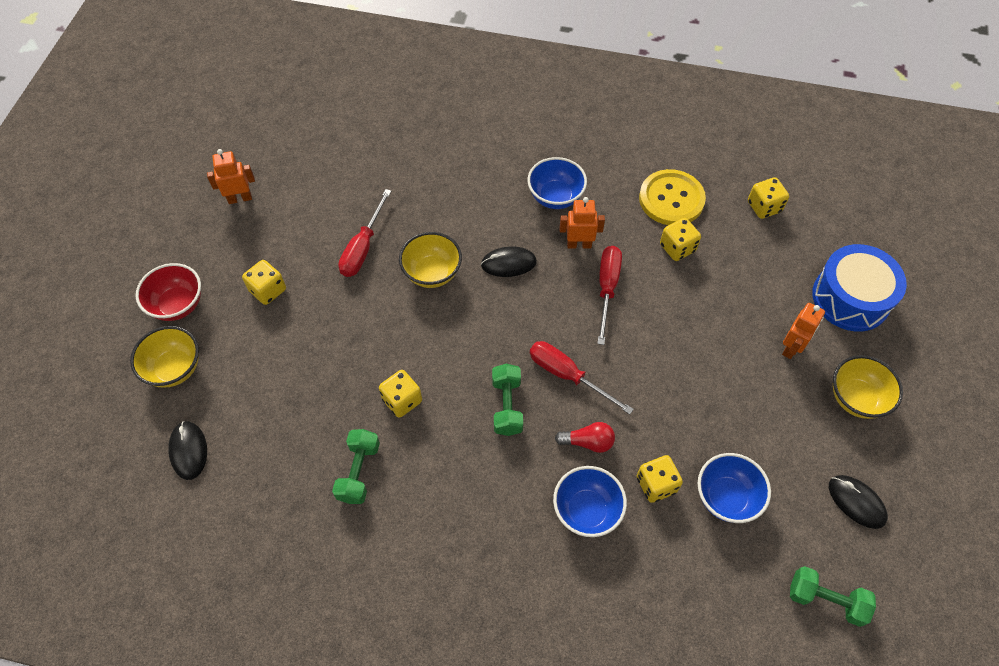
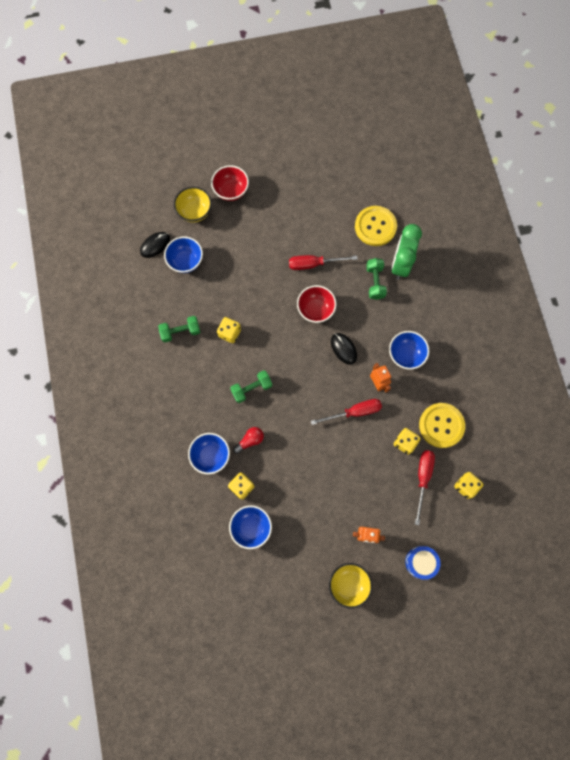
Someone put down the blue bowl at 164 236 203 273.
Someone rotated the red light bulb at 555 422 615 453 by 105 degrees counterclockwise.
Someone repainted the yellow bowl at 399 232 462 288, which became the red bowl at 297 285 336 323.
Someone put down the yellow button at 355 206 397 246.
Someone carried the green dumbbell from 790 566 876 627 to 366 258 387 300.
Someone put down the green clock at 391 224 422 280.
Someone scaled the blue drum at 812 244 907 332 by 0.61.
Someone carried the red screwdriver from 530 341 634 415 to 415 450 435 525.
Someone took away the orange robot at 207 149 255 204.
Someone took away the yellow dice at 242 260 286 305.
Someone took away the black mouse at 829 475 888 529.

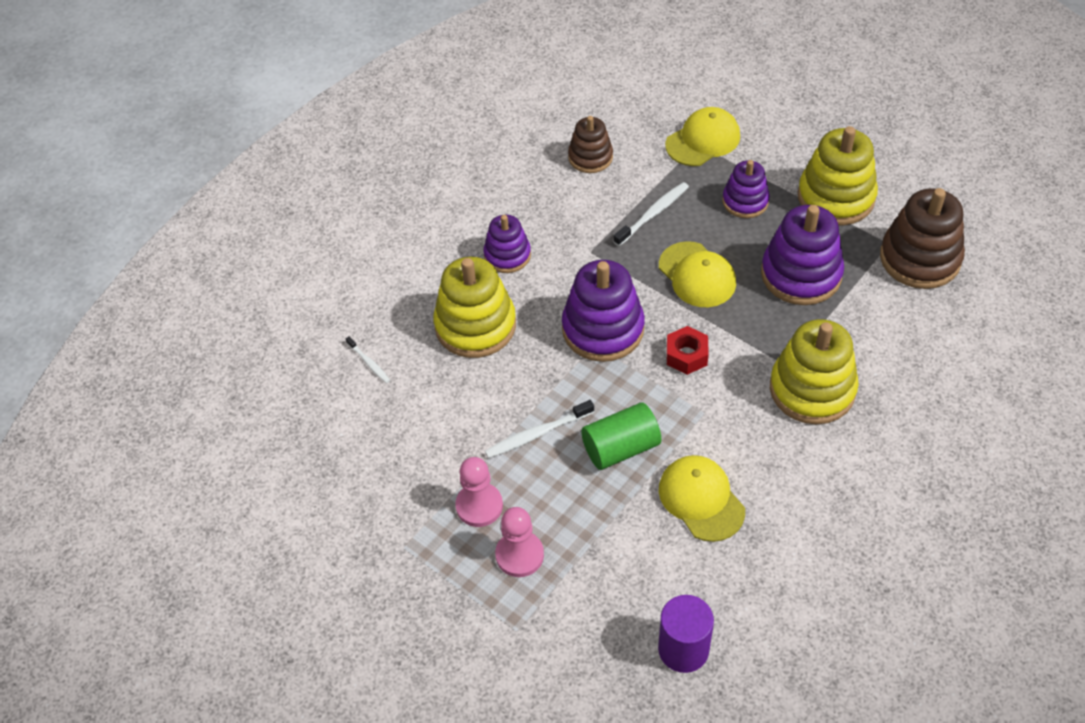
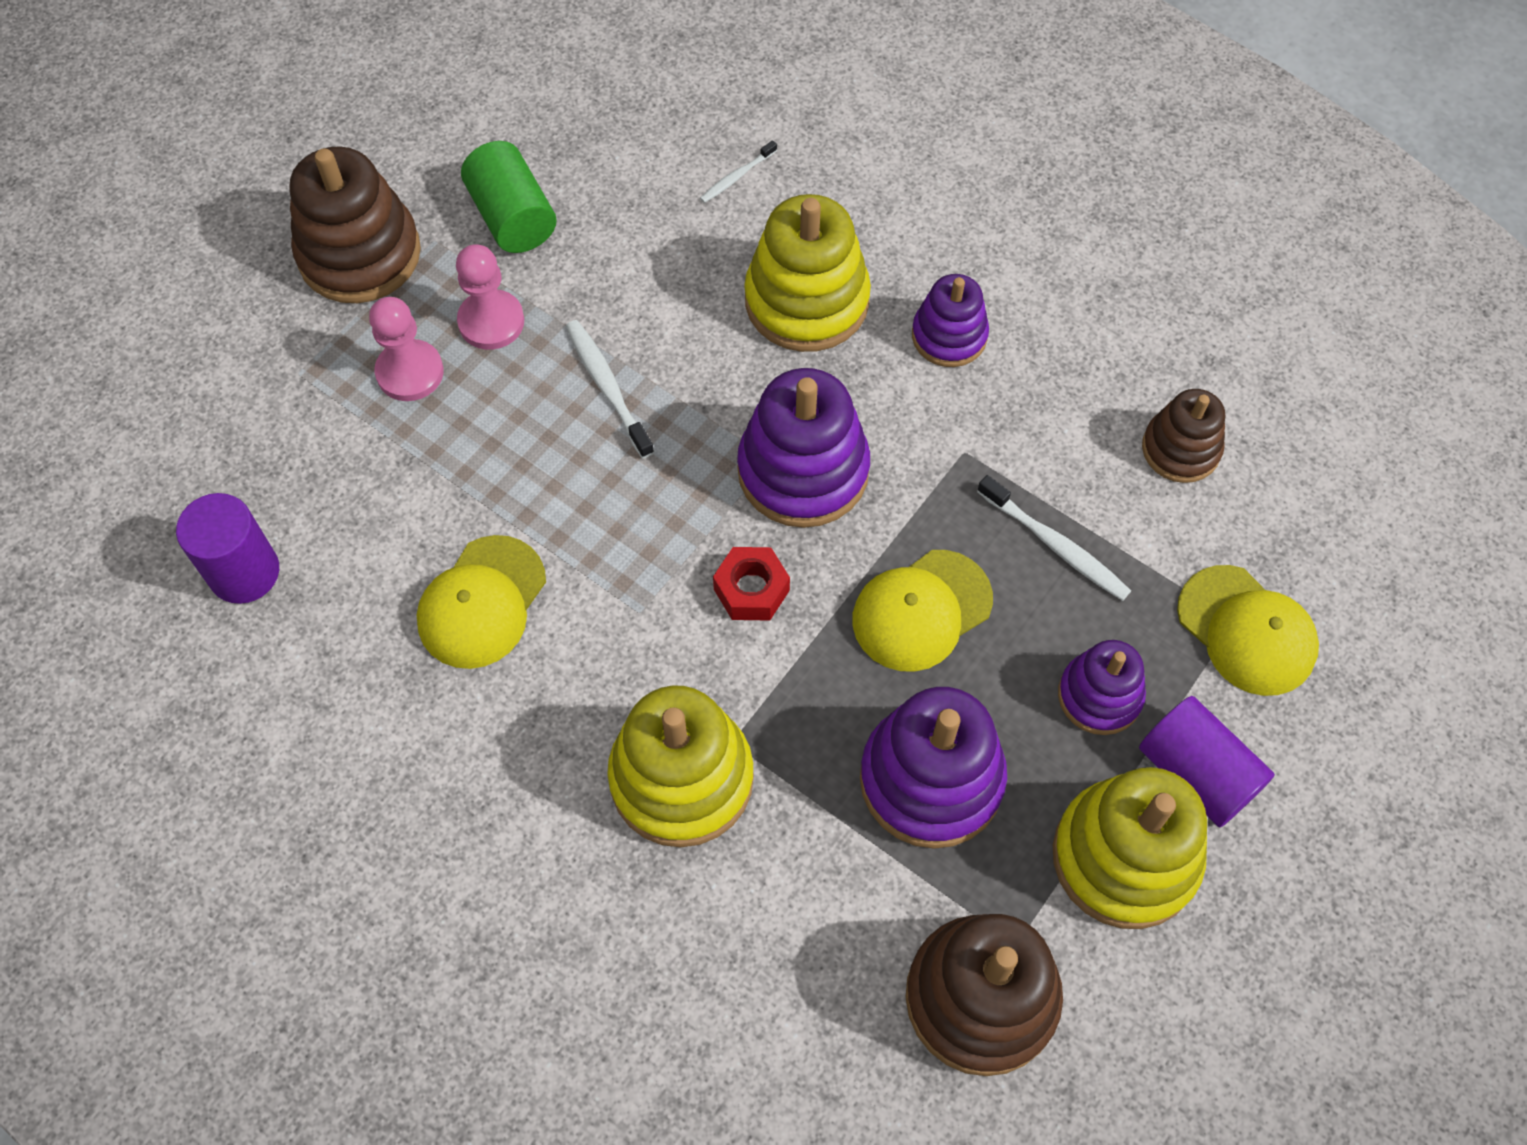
Someone put down the brown stacking toy at 289 146 421 303.
Someone rotated the yellow cap at 658 455 745 542 by 150 degrees clockwise.
Someone carried the green cylinder from 581 402 661 470 to 461 141 557 253.
Someone put down the purple cylinder at 1139 696 1275 827.

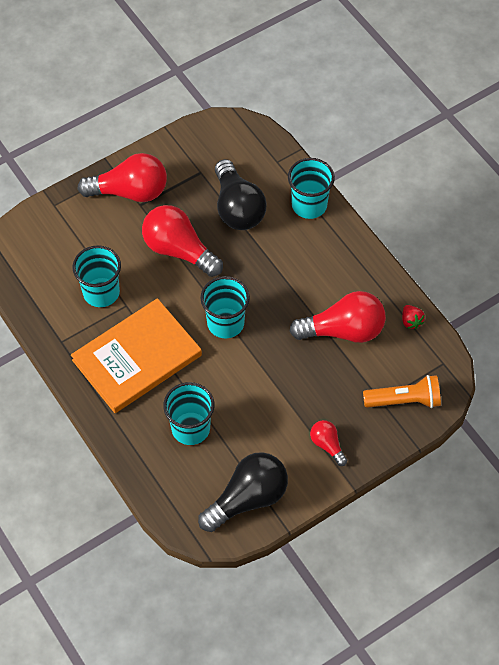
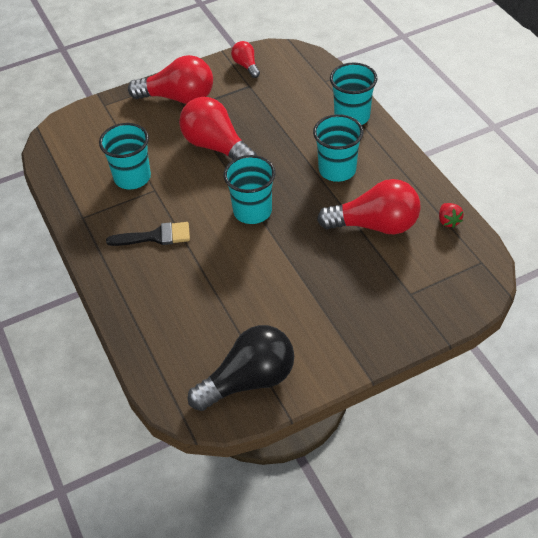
Someone swapped the orange book at 71 298 202 413 for the black brush at 106 222 190 246.
Someone carried the red light bulb from 310 420 347 466 to 231 41 260 78.
Someone carried the turquoise cup from 163 382 215 445 to 313 114 363 182.
Someone took away the black light bulb at 215 159 266 230.
Someone took away the orange flashlight at 363 375 441 408.

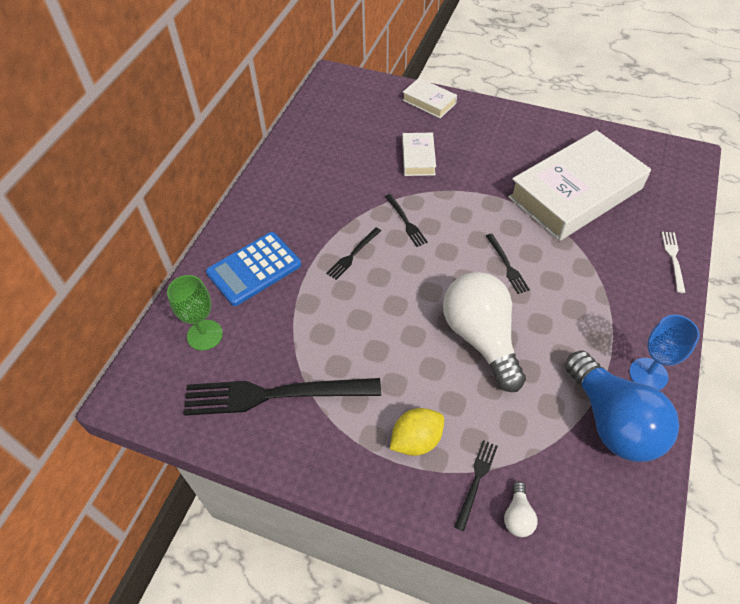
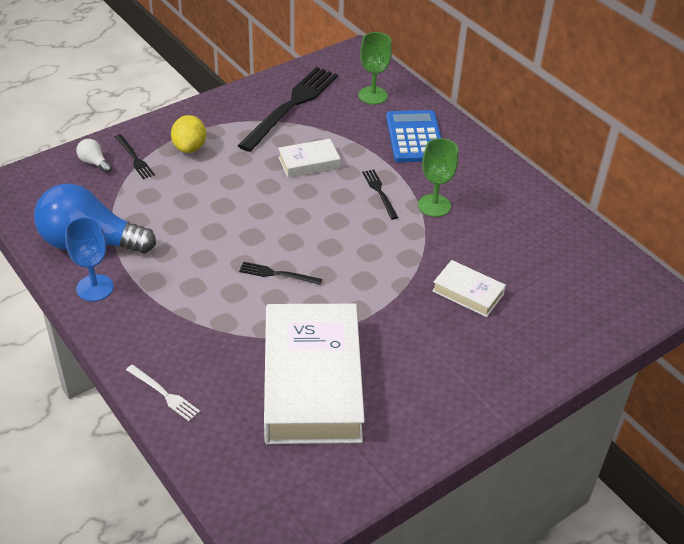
Someone carried the white book from 402 78 457 118 to 278 139 341 178.
Someone put down the green goblet at 418 138 458 217.
Someone took away the black fork at 385 194 428 247.
Someone took away the white light bulb at 443 272 526 392.

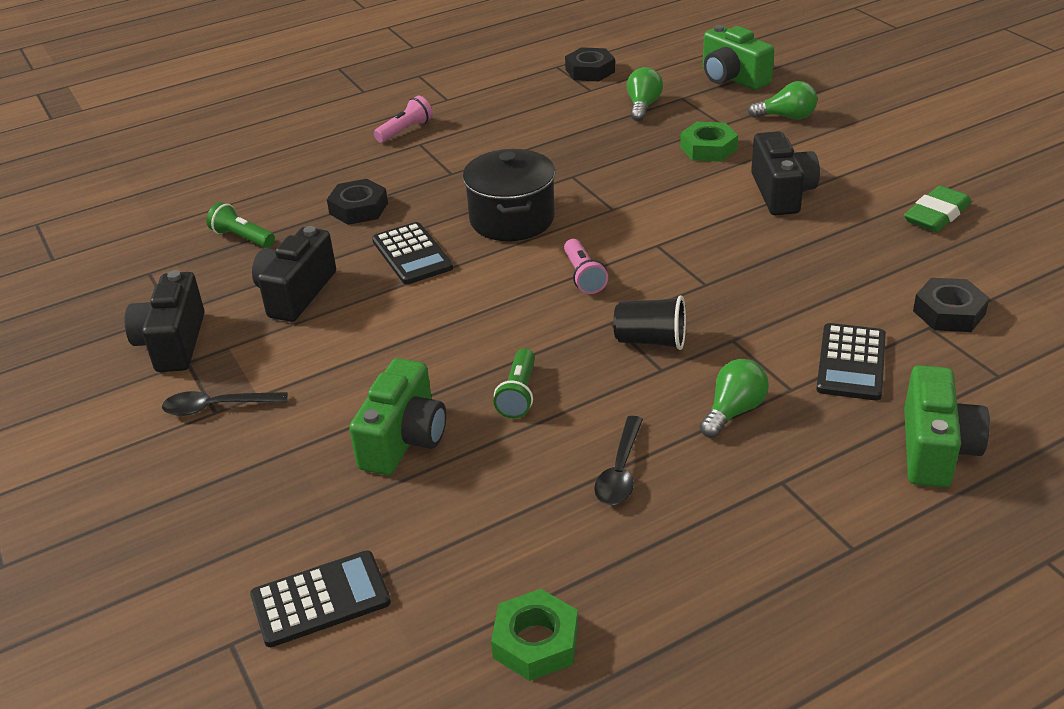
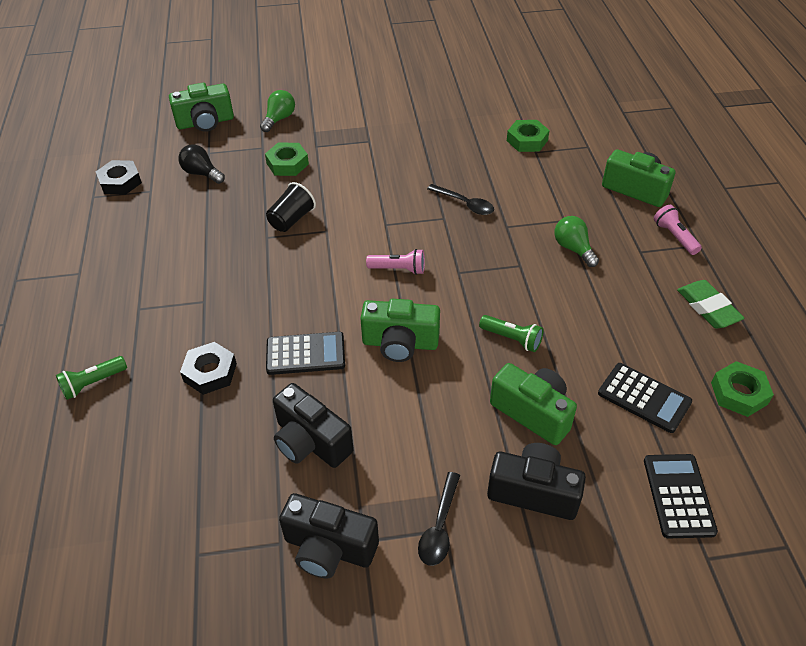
Someone carried the green flashlight from 206 202 275 248 to 56 356 127 400.
Someone repainted the green light bulb at 627 67 663 121, which became the black light bulb at 178 144 225 184.
Someone carried the black cup from 613 295 686 350 to 266 182 316 232.
Someone put down the green camera at 360 299 440 362.
Someone carried the black spoon from 594 416 643 505 to 427 184 494 215.
Someone carried the black camera from 751 131 820 215 to 487 443 586 520.
Someone repainted the black nut at 913 278 989 332, which became the green nut at 507 120 550 152.
Someone carried the black calculator from 816 323 886 400 to 598 363 692 433.
Someone carried the pink flashlight from 374 96 433 143 to 654 205 702 255.
Someone carried the green eraser from 904 186 971 232 to 677 280 744 329.
Someone took away the black pot at 463 149 555 241.

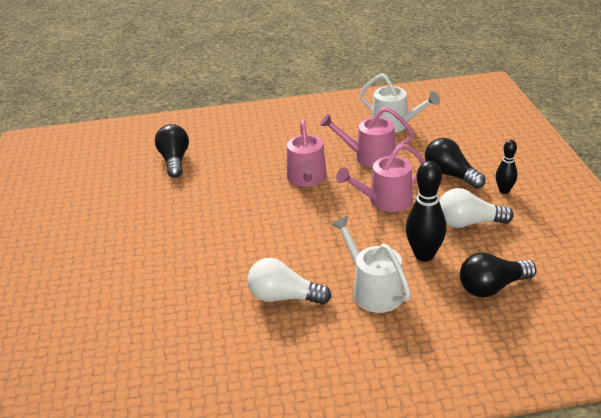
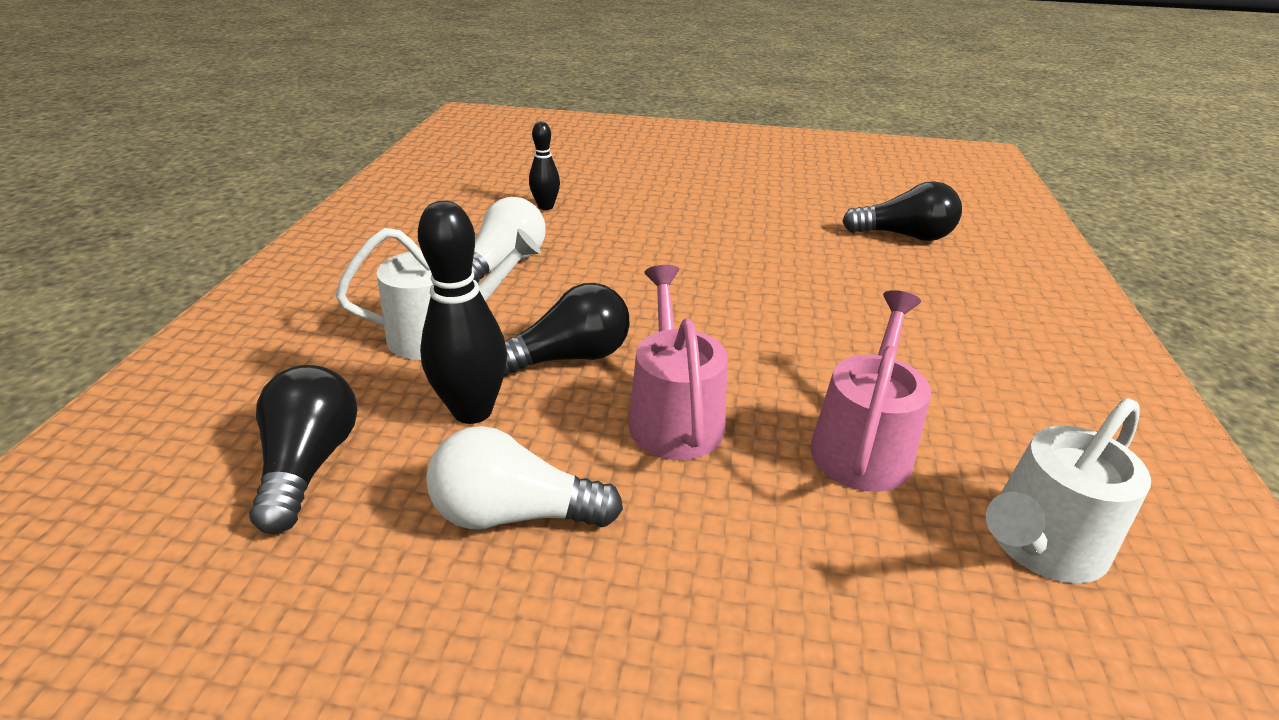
Someone rotated the white light bulb at 439 188 514 228 by 105 degrees counterclockwise.
Someone carried the black light bulb from 425 138 486 189 to 504 283 630 376.
Someone carried the black bowling pin from 496 140 517 194 to 529 121 560 210.
Someone took away the pink watering can at 287 120 327 187.

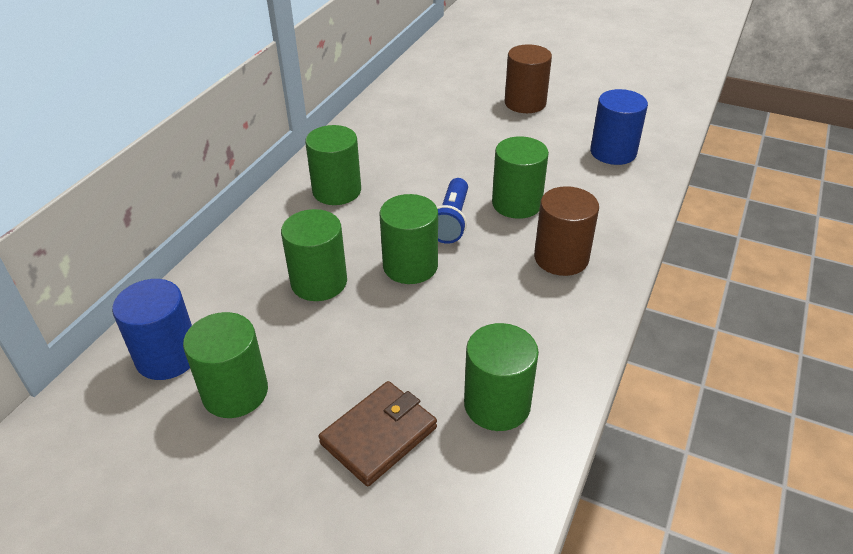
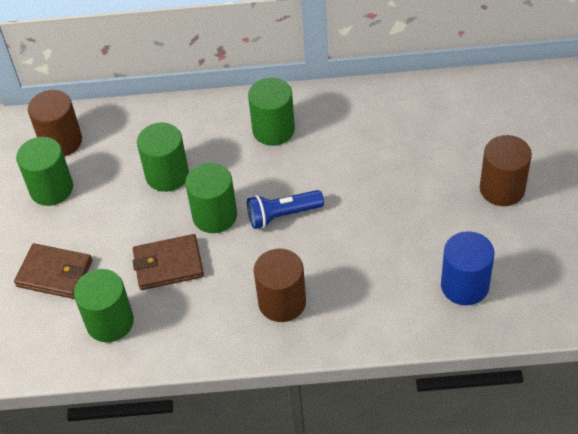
Someone repainted the blue cylinder at 112 279 192 380, which became the brown cylinder at 28 90 82 156.
Someone put down the brown wallet at 133 234 204 290.
Someone took away the green cylinder at 492 136 549 219.

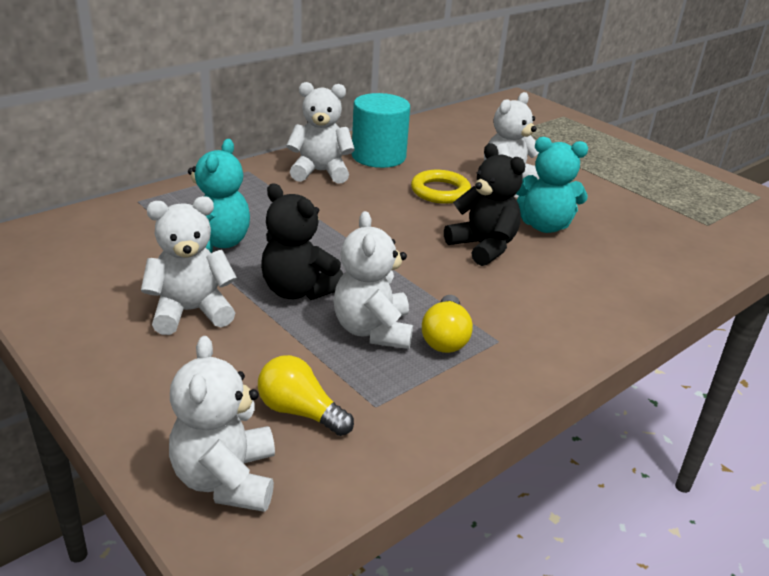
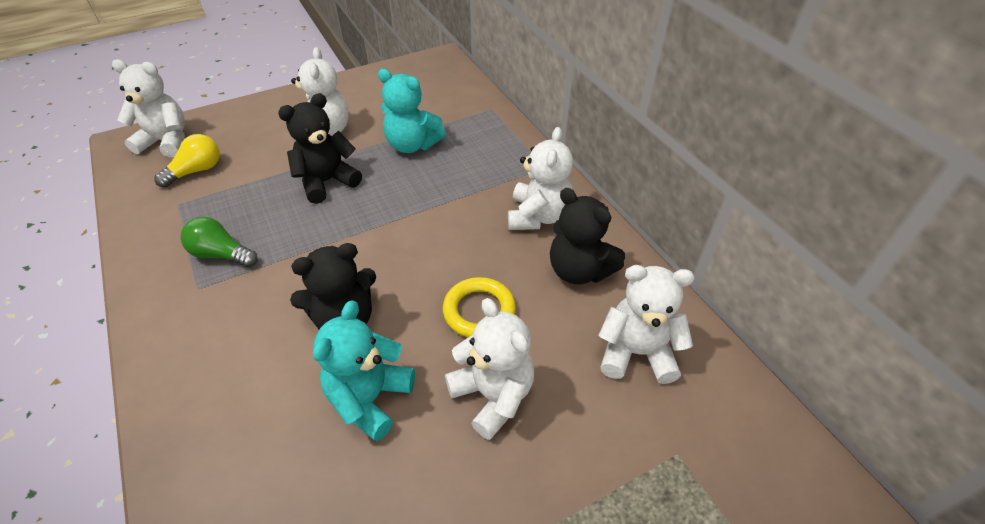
Someone repainted the yellow light bulb at 422 295 473 353, which became the green light bulb at 181 217 258 267.
Someone swapped the turquoise cylinder at 352 93 410 168 for the black teddy bear at 550 188 625 284.
Someone carried the white teddy bear from 333 211 413 349 to 598 265 694 384.

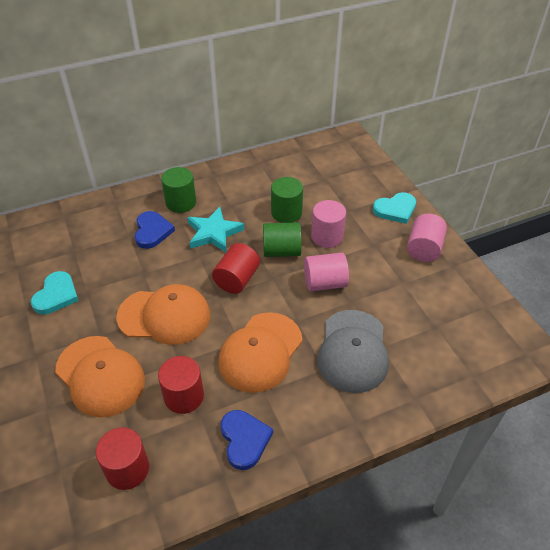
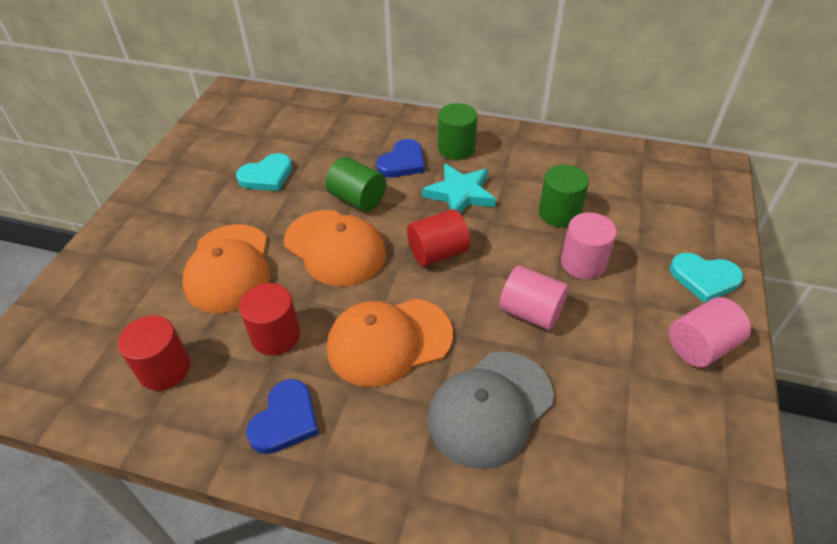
Someone carried the green cylinder from 263 222 302 257 to 326 157 386 212.

